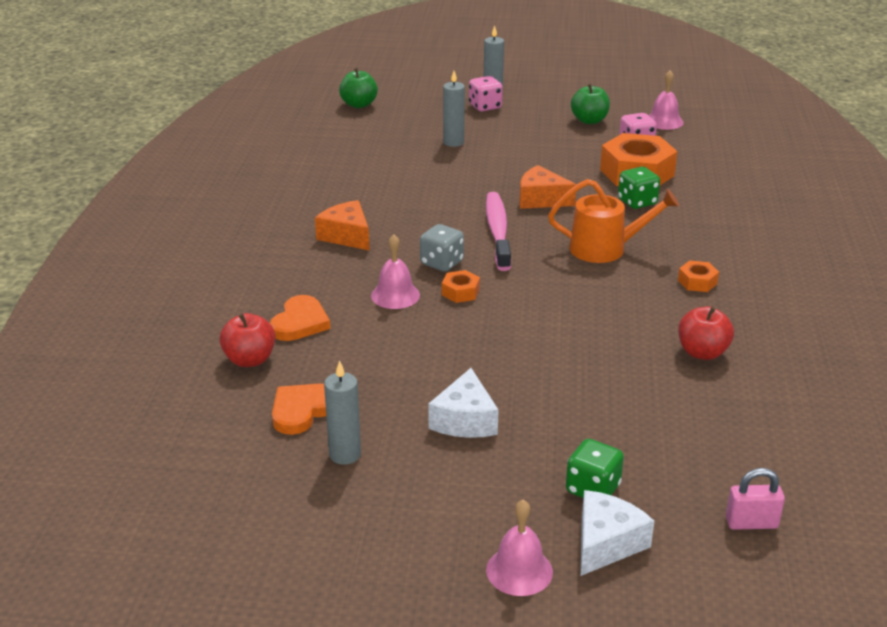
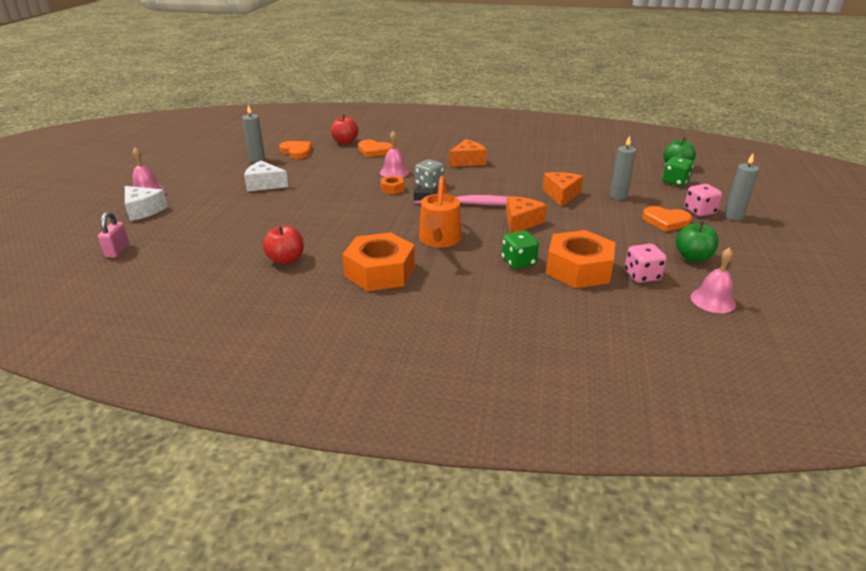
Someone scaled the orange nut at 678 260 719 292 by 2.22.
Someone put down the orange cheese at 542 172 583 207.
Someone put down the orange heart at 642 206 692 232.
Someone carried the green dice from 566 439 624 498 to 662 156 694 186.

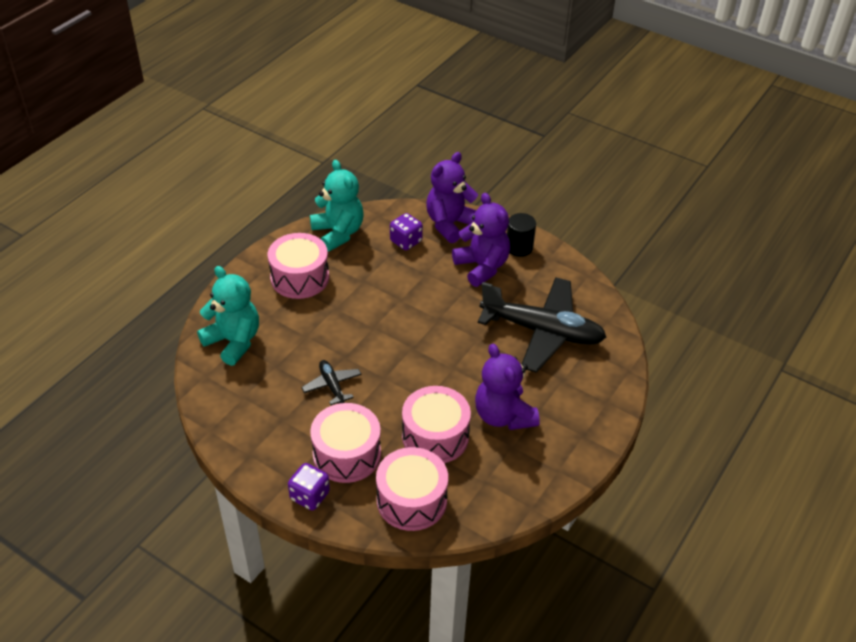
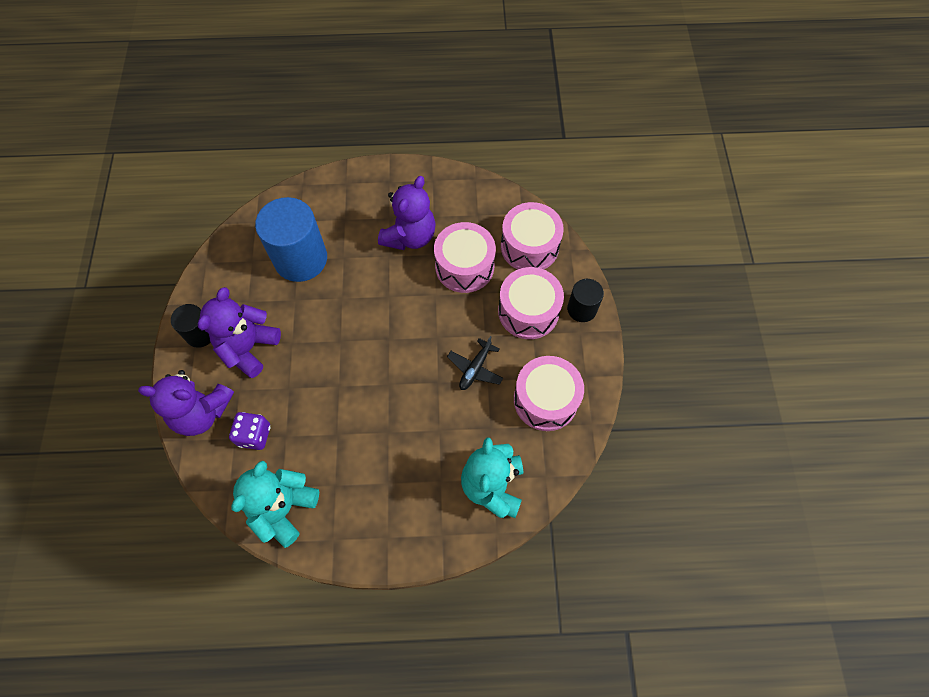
Someone swapped the black plane at 478 277 606 373 for the blue cylinder at 255 197 327 282.
Someone carried the pink drum from 268 233 329 299 to 514 356 584 431.
Someone swapped the purple dice at 288 463 330 510 for the black cylinder at 567 279 604 322.

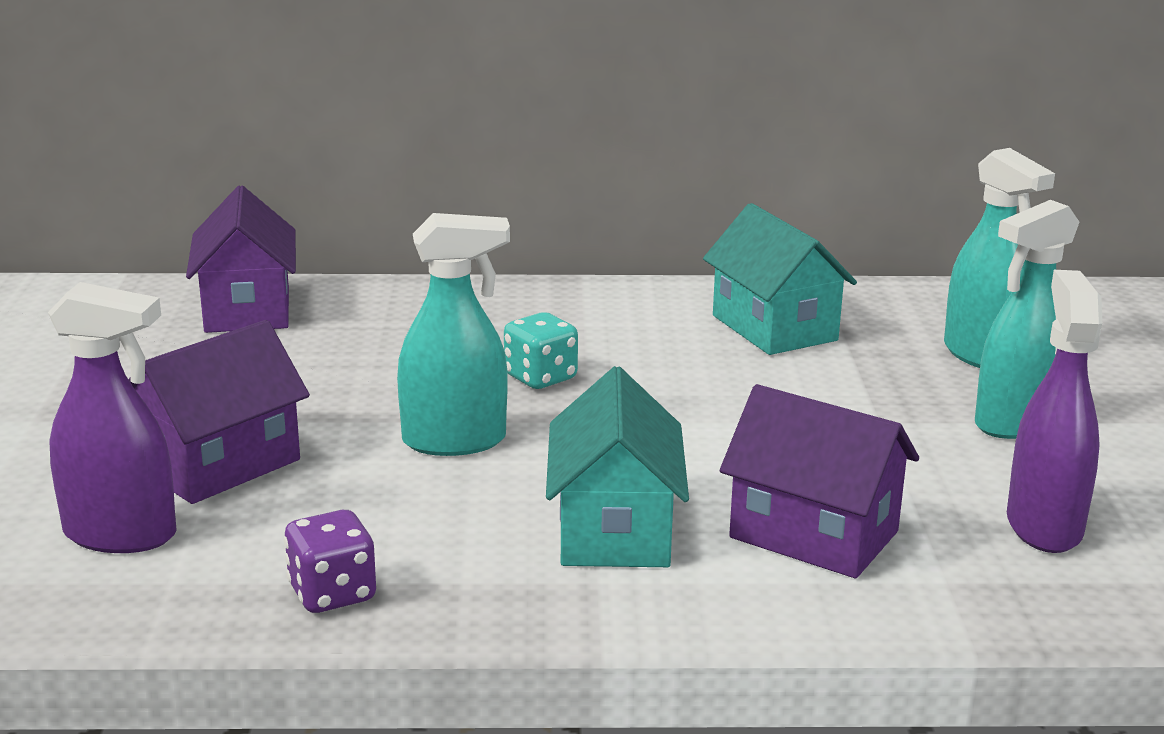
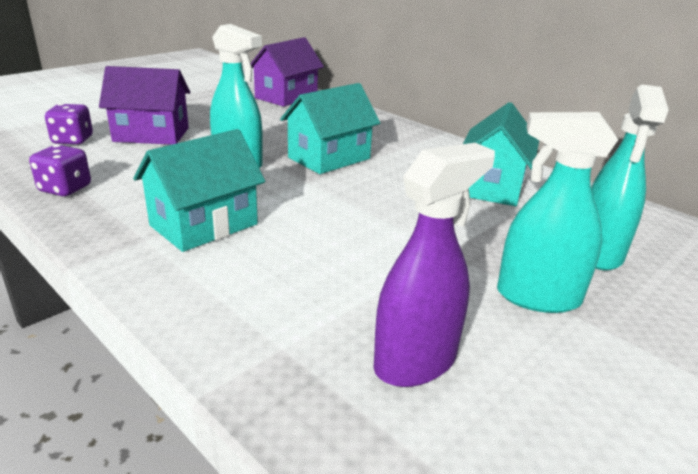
Someone swapped the purple spray bottle at 48 282 177 553 for the purple dice at 45 103 93 145.
Someone swapped the turquoise dice at 504 312 578 389 for the turquoise house at 280 83 380 174.
Someone took away the purple house at 720 384 919 578.

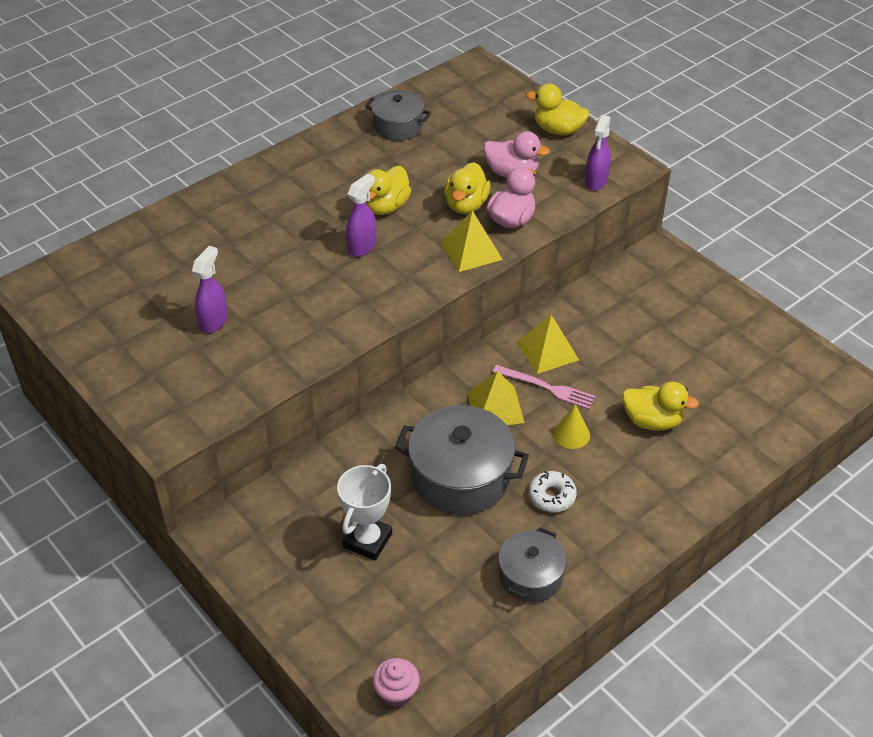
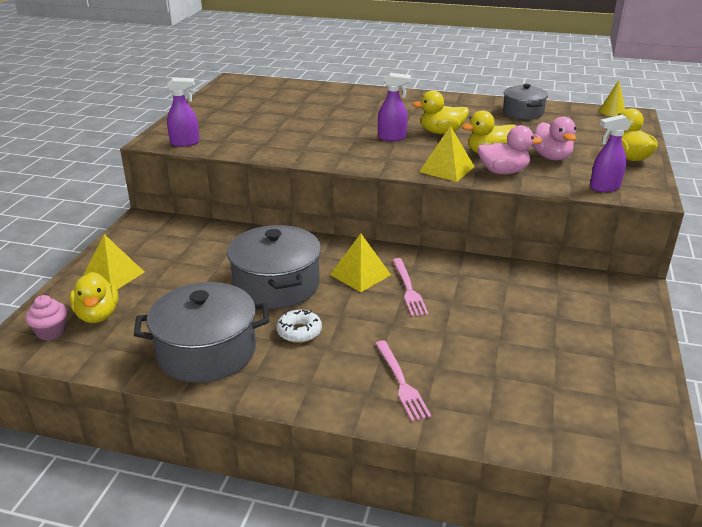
Someone carried the yellow duck from 622 382 699 431 to 69 272 118 323.
Someone carried the yellow pyramid from 517 315 579 374 to 83 234 144 289.
Someone scaled the grey pot at 498 527 567 603 by 1.66.
Someone carried the purple spray bottle from 192 246 228 333 to 167 77 199 147.
Someone put down the pink fork at 375 340 431 421.
Someone carried the yellow cone from 553 404 590 449 to 599 80 625 116.
Someone took away the white trophy at 337 464 392 561.

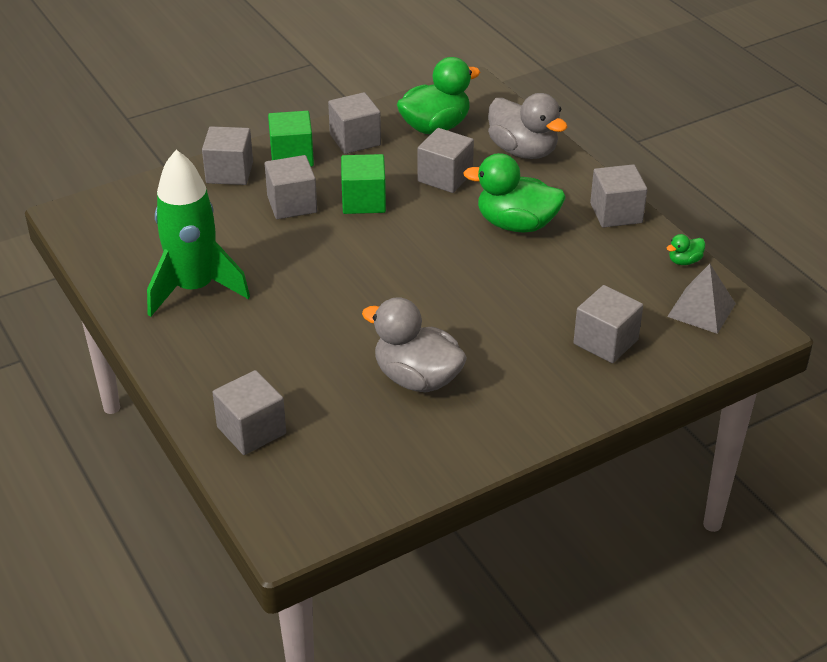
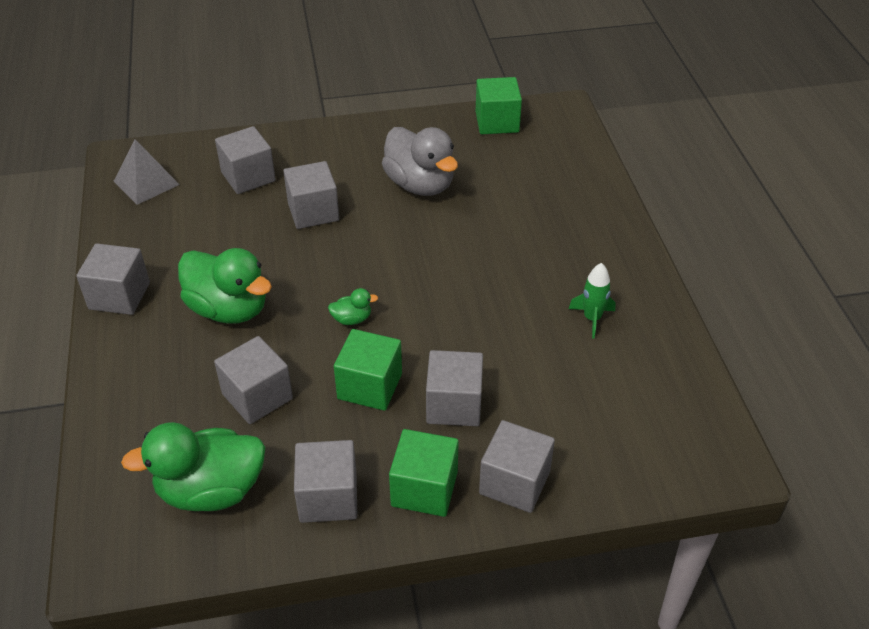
Someone carried the grey cube from 212 370 286 455 to 283 161 339 229.
Someone carried the green duck from 667 234 705 265 to 328 288 378 325.
Someone put down the green cube at 476 77 522 134.
Someone scaled the green rocket at 147 150 250 317 by 0.44.
Someone took away the grey duck at 488 93 567 159.

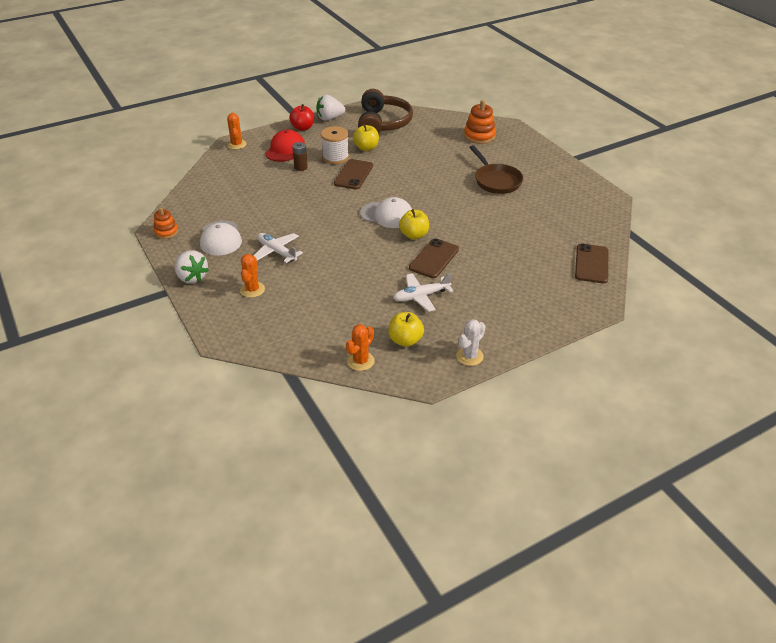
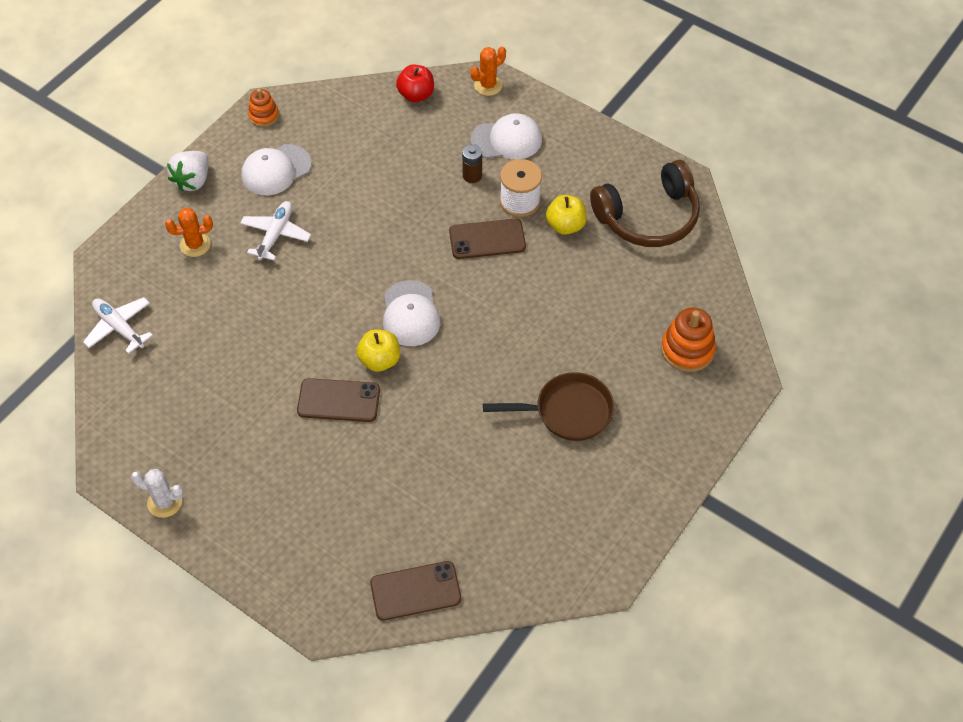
Someone carried the white plane from 393 273 453 312 to 83 297 153 354.
Someone carried the red apple from 289 104 314 131 to 396 65 434 102.
Someone repainted the red cap at 265 130 305 162, which became the white cap at 470 113 542 160.
Someone rotated the brown pan at 469 145 523 194 by 135 degrees counterclockwise.
Someone took away the white strawberry at 316 95 345 121.
Someone took away the orange cactus at 346 324 375 371.
Someone took away the yellow apple at 388 312 424 347.

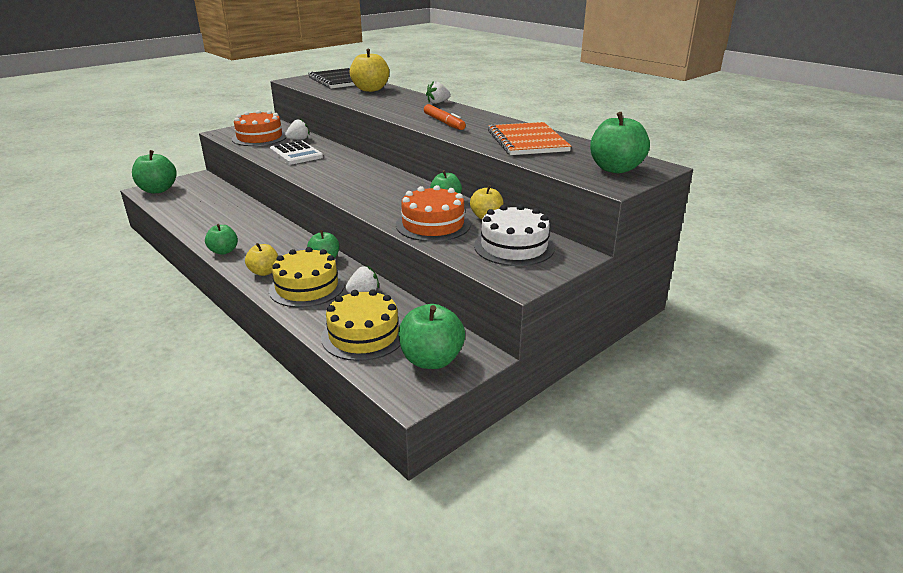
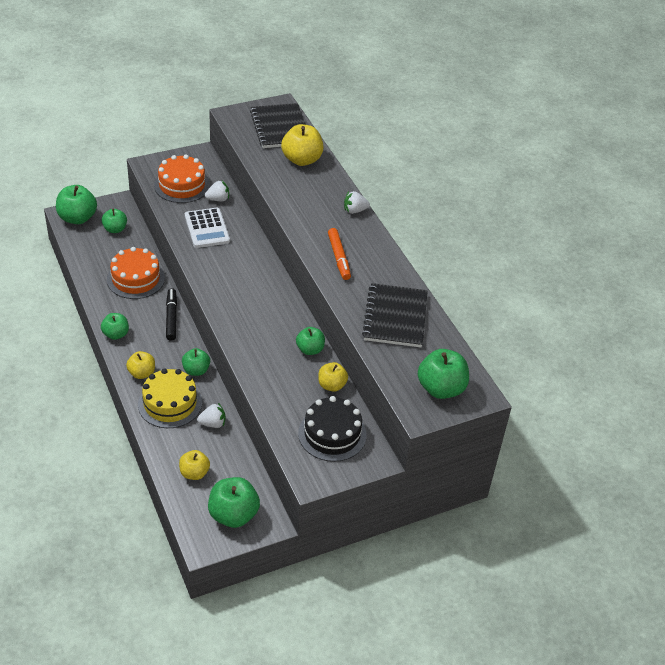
Someone put down the green apple at 101 209 127 233.
Someone carried the orange cake from 396 185 471 242 to 107 247 165 299.
Someone put down the black marker at 166 288 177 340.
Someone swapped the yellow cake at 321 289 401 361 for the yellow apple at 179 450 210 480.
Someone repainted the white cake at 474 204 555 266, which became the black cake at 298 396 367 462.
Someone repainted the orange notebook at 488 122 571 155, which became the black notebook at 362 283 428 347.

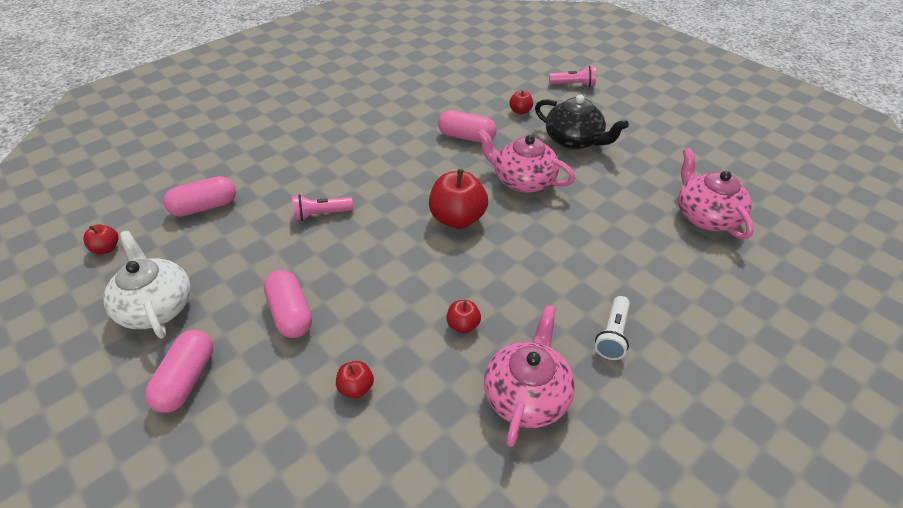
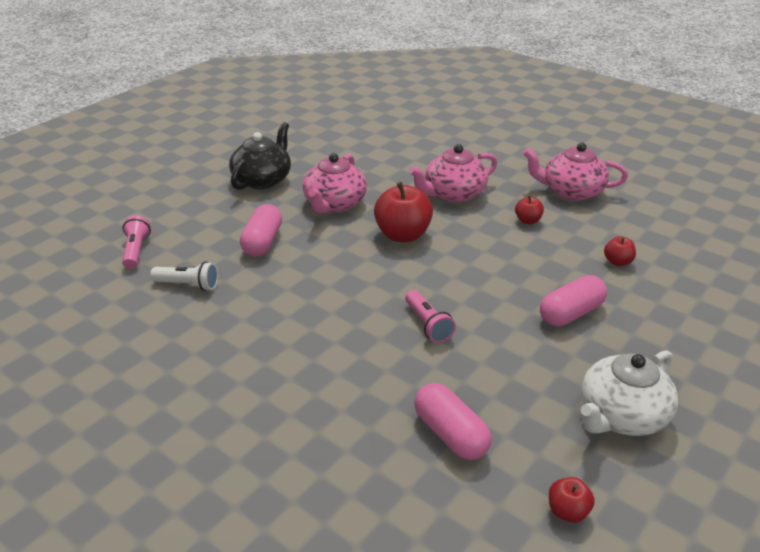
Someone carried the pink flashlight from 549 66 596 87 to 122 215 151 269.
Someone carried the white flashlight from 595 296 630 360 to 150 262 218 291.
Someone carried the pink teapot from 678 148 754 239 to 409 144 497 203.
Someone took away the pink capsule at 145 330 213 413.
Someone took away the red apple at 509 90 533 114.

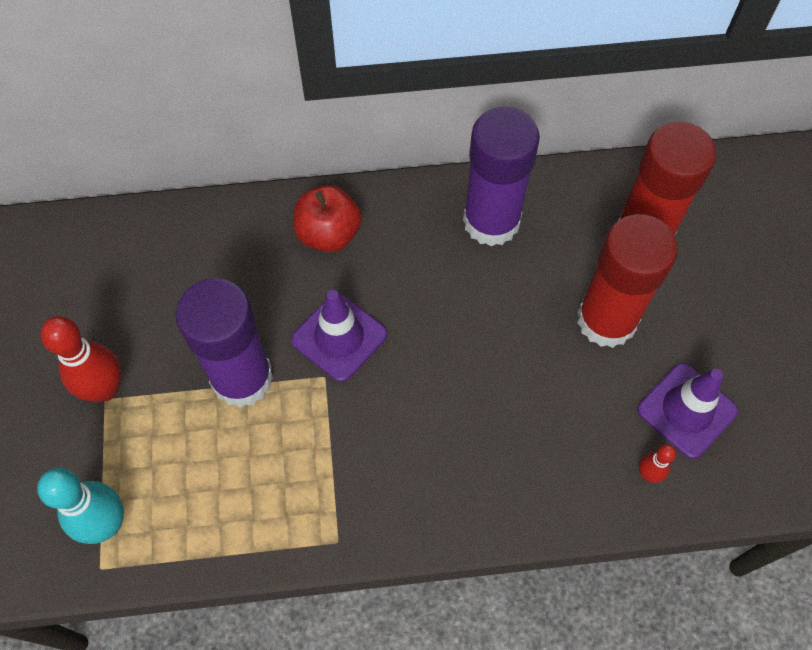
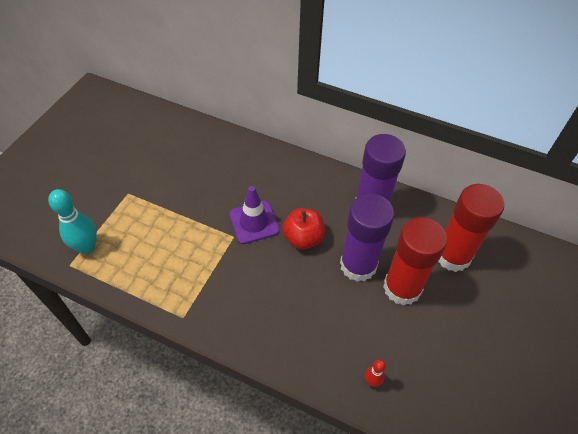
Someone carried the red apple from 294 185 362 252 to 282 208 325 250.
Someone carried the purple glue stick from 176 278 273 408 to 340 193 394 282.
Someone took away the red bowling pin at 40 316 121 402.
Someone took away the purple traffic cone at 637 363 738 459.

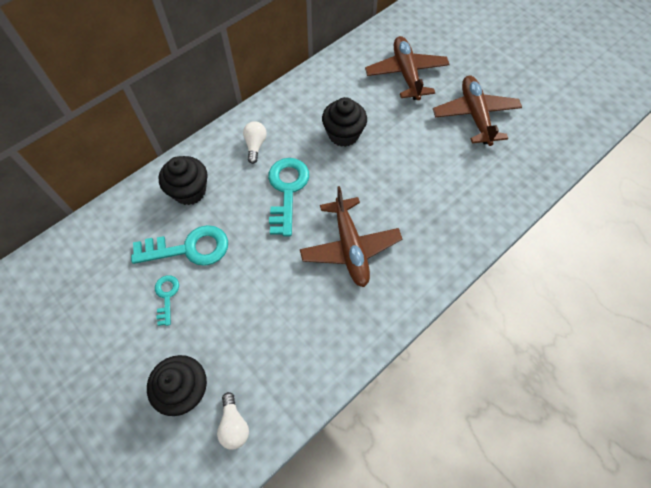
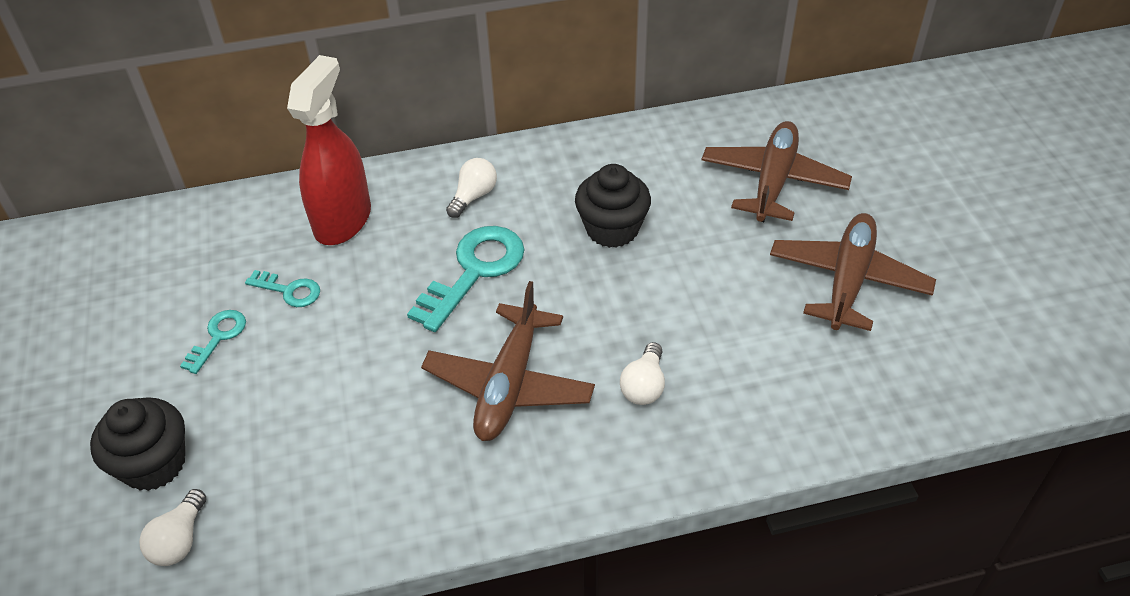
Someone scaled the turquoise key at 131 225 228 266 by 0.53.
Someone swapped the black cupcake at 158 156 208 205 for the red spray bottle at 287 55 371 245.
Someone put down the white light bulb at 620 342 665 405.

